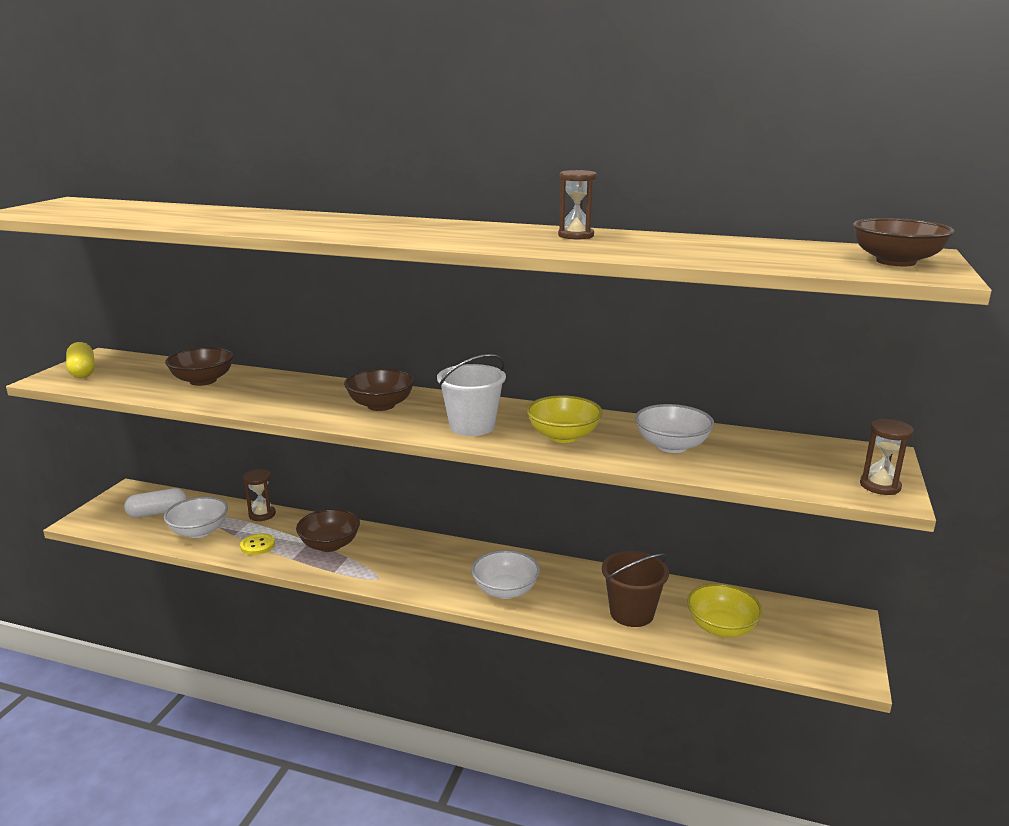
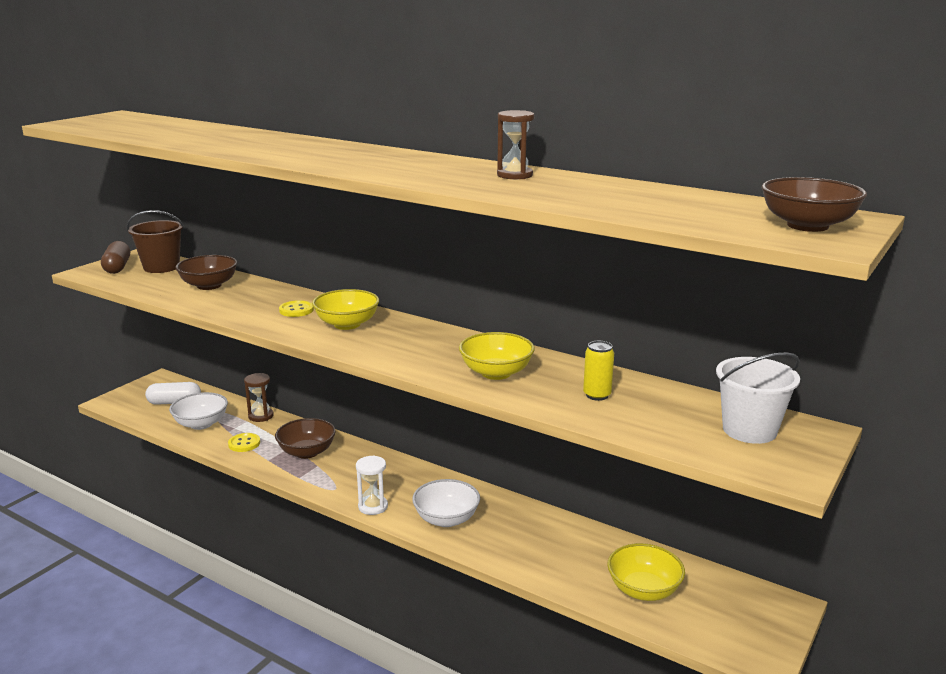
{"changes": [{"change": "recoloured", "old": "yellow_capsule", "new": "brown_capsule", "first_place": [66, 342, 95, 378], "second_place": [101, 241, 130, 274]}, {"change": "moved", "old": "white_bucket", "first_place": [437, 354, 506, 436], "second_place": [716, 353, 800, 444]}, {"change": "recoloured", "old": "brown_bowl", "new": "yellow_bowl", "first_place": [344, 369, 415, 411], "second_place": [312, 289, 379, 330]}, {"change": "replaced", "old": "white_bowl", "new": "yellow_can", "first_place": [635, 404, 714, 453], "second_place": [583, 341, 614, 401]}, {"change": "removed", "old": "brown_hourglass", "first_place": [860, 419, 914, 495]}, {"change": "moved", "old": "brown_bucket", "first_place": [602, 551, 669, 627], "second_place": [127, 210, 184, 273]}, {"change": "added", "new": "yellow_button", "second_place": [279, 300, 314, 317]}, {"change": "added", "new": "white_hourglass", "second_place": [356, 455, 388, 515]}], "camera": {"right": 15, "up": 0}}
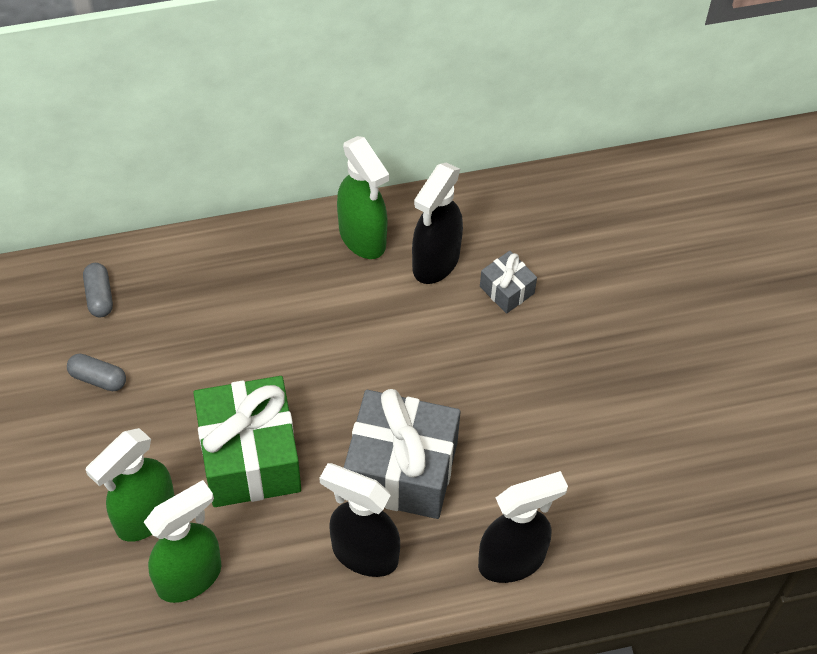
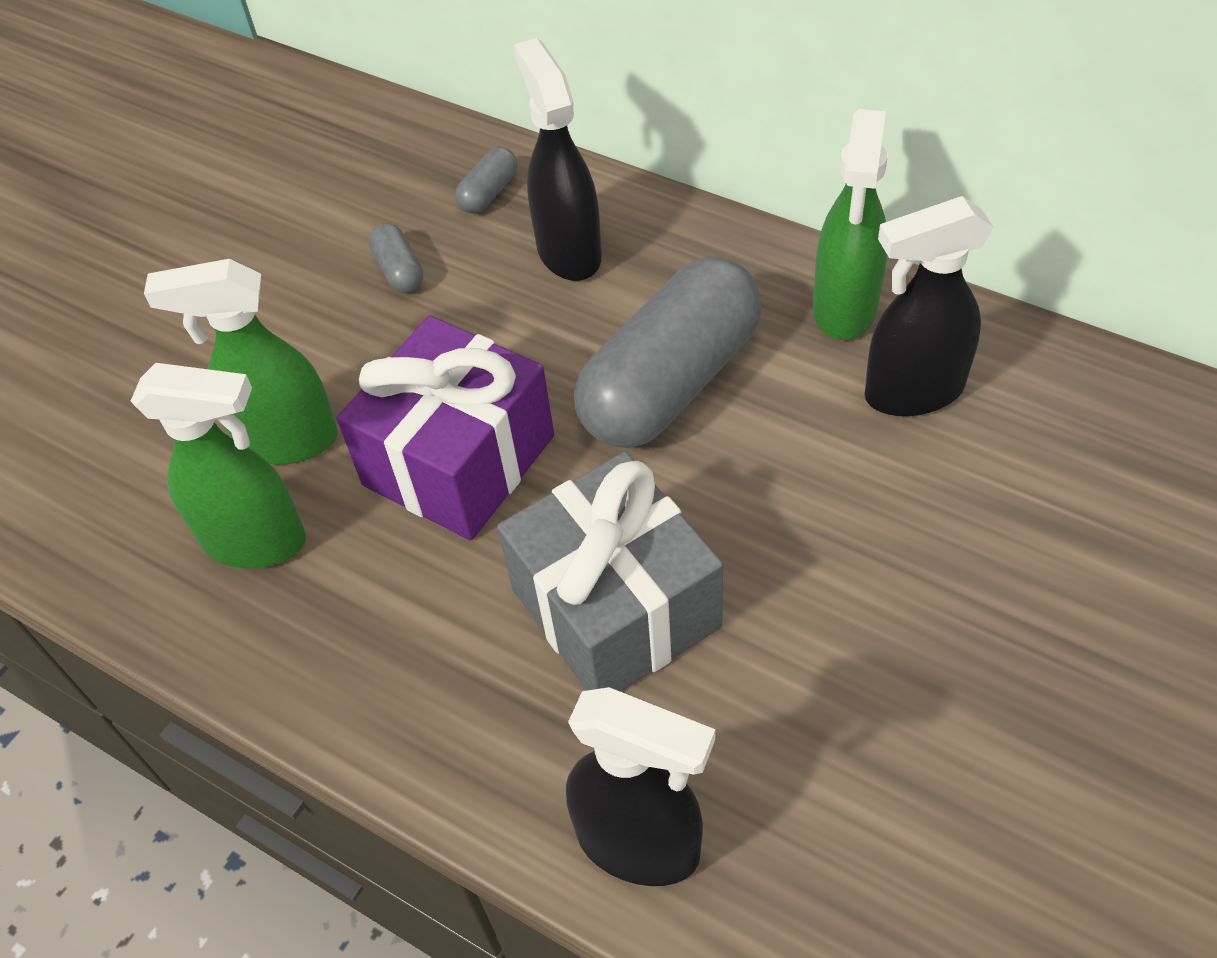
{"changes": [{"change": "removed", "old": "grey_gift", "first_place": [480, 251, 537, 314]}, {"change": "recoloured", "old": "green_gift", "new": "purple_gift", "first_place": [193, 376, 301, 507], "second_place": [337, 316, 554, 541]}, {"change": "moved", "old": "black_spray_bottle", "first_place": [319, 463, 400, 577], "second_place": [514, 38, 602, 281]}, {"change": "added", "new": "grey_capsule", "second_place": [574, 257, 762, 448]}], "camera": {"right": 50, "up": -5}}
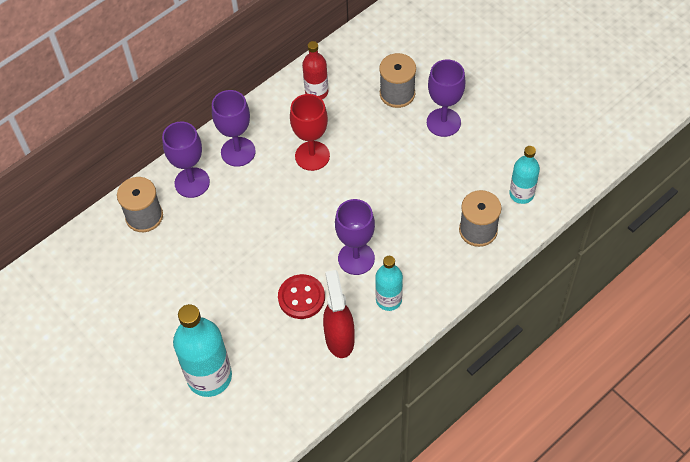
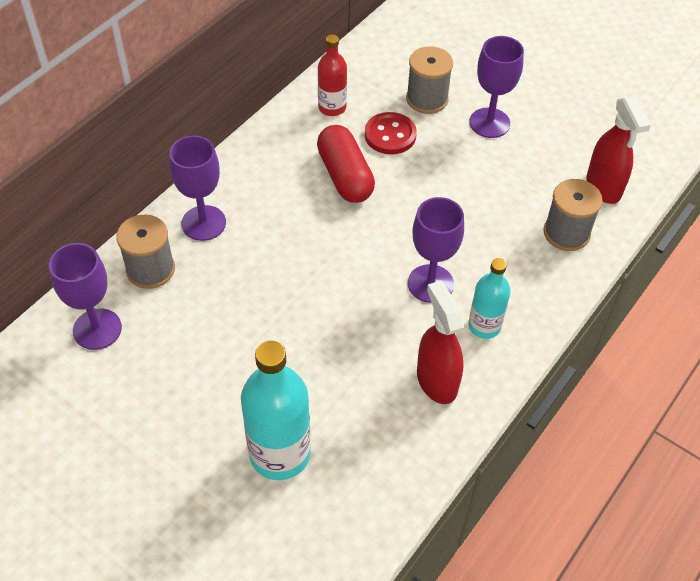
{"changes": [{"change": "moved", "old": "purple_goblet", "first_place": [212, 90, 256, 167], "second_place": [49, 243, 122, 350]}, {"change": "replaced", "old": "red_goblet", "new": "red_capsule", "first_place": [290, 94, 330, 171], "second_place": [317, 125, 375, 203]}, {"change": "replaced", "old": "turquoise_bottle", "new": "red_spray_bottle", "first_place": [510, 146, 540, 204], "second_place": [586, 96, 651, 204]}, {"change": "moved", "old": "red_button", "first_place": [278, 274, 325, 319], "second_place": [365, 112, 417, 154]}], "camera": {"right": -15, "up": -5}}
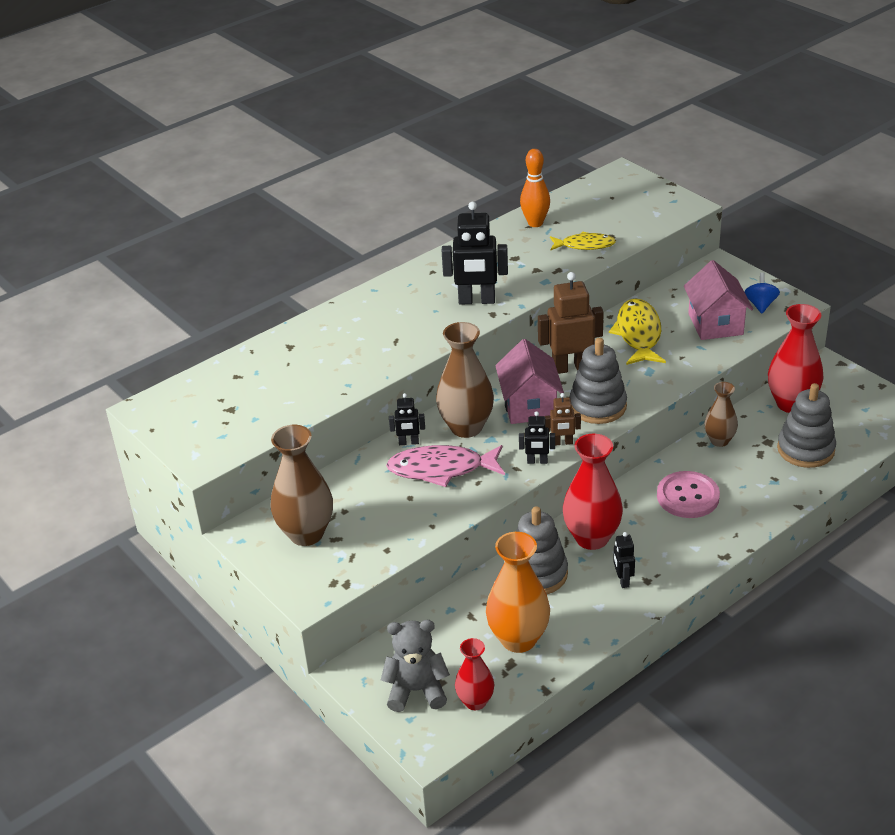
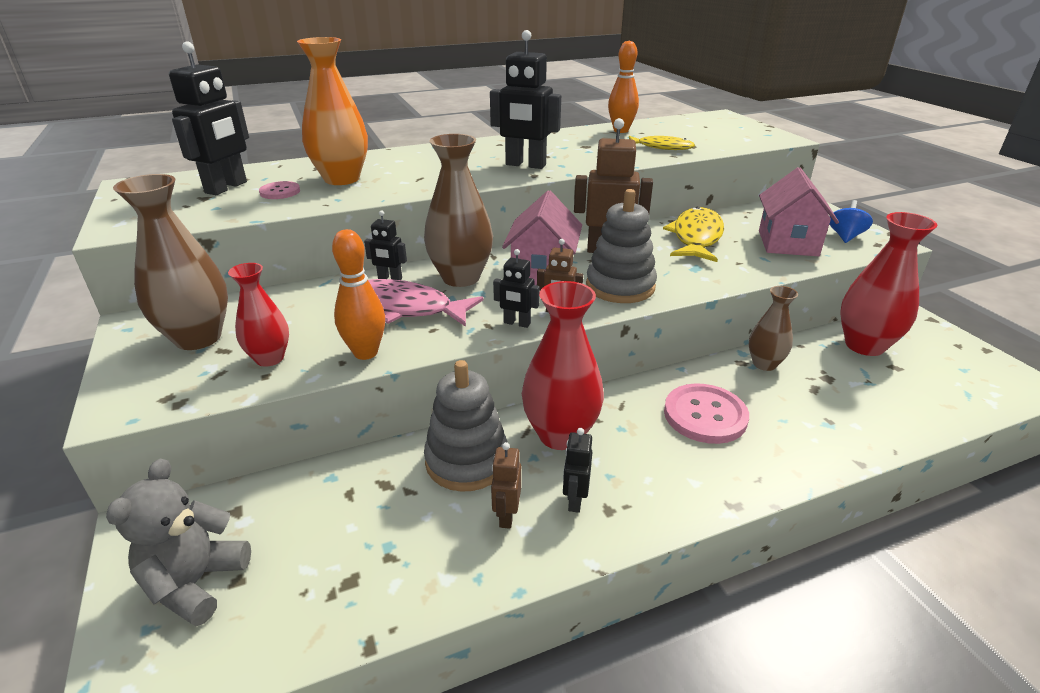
{"changes": [{"change": "removed", "old": "grey_stacking_toy", "first_place": [777, 383, 836, 468]}, {"change": "moved", "old": "orange_vase", "first_place": [486, 532, 550, 653], "second_place": [297, 37, 368, 185]}, {"change": "turned", "old": "grey_teddy_bear", "first_place": [381, 620, 450, 712], "second_place": [106, 459, 251, 626], "degrees": -90}, {"change": "moved", "old": "red_vase", "first_place": [455, 638, 494, 710], "second_place": [228, 263, 289, 367]}, {"change": "added", "new": "black_robot", "second_place": [169, 42, 249, 195]}, {"change": "added", "new": "pink_button", "second_place": [259, 181, 300, 199]}, {"change": "added", "new": "orange_bowling_pin", "second_place": [332, 229, 385, 360]}, {"change": "added", "new": "brown_robot", "second_place": [491, 442, 521, 529]}], "camera": {"right": 15, "up": -5}}
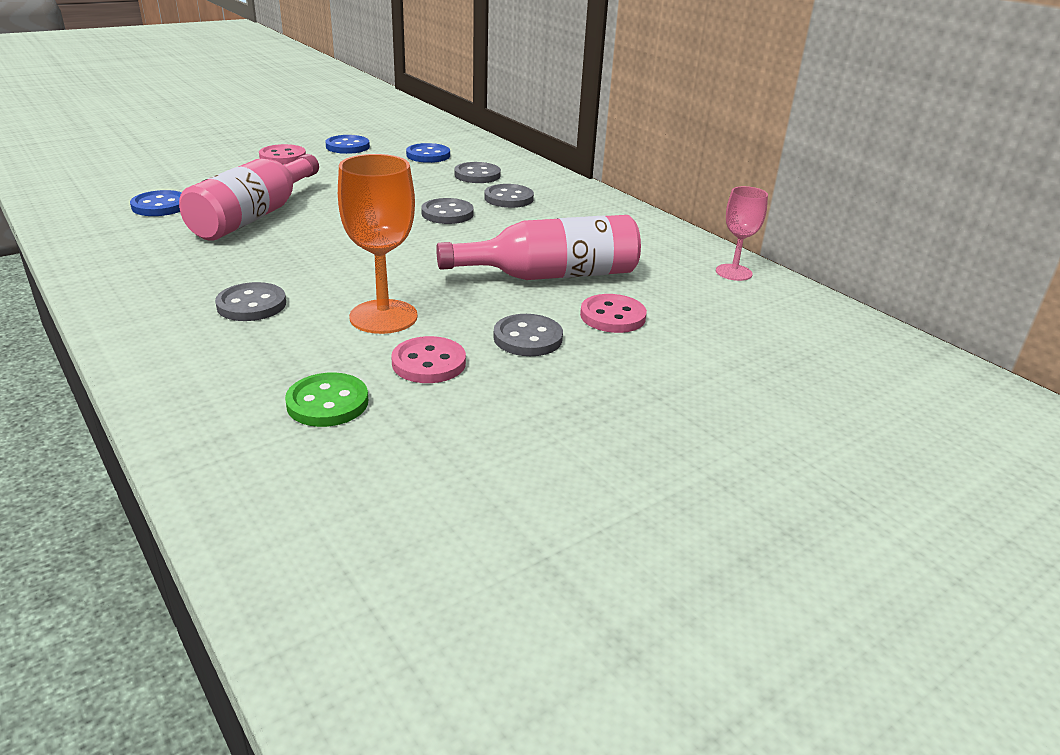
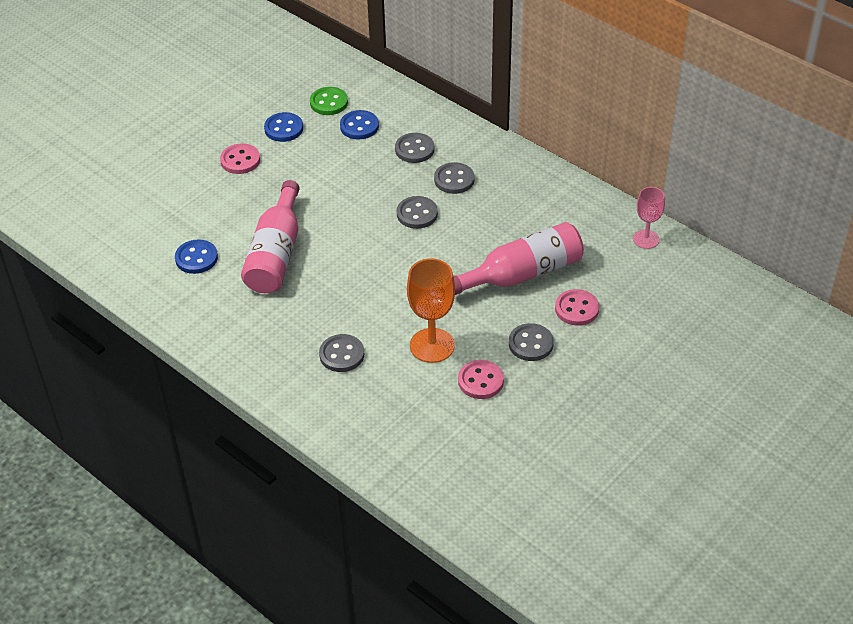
{"changes": [{"change": "moved", "old": "green_button", "first_place": [285, 372, 368, 427], "second_place": [310, 87, 348, 115]}], "camera": {"right": -10, "up": 15}}
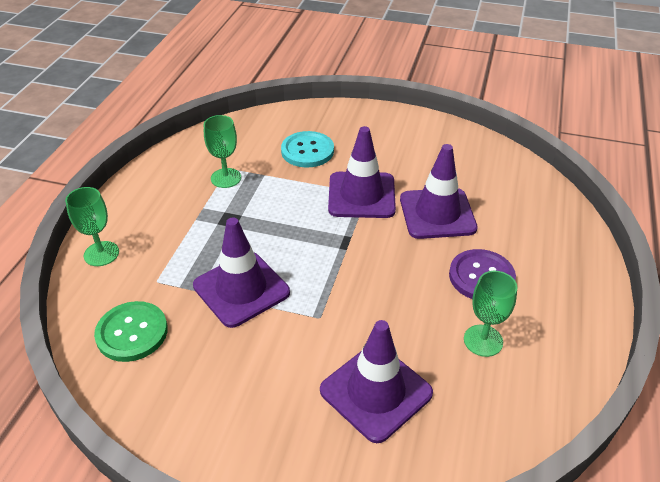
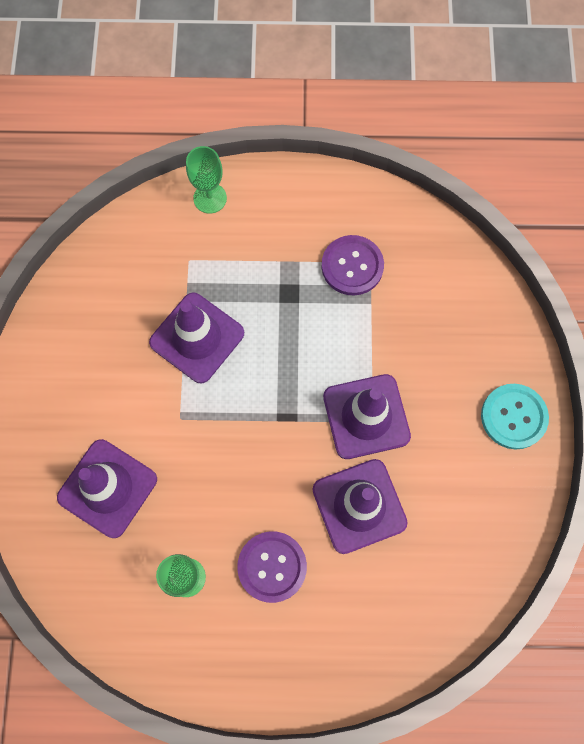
{"changes": [{"change": "replaced", "old": "green_goblet", "new": "purple_button", "first_place": [204, 115, 241, 188], "second_place": [322, 235, 384, 295]}, {"change": "moved", "old": "turquoise_button", "first_place": [281, 131, 334, 168], "second_place": [481, 384, 549, 450]}, {"change": "removed", "old": "green_button", "first_place": [94, 301, 168, 362]}], "camera": {"right": 75, "up": 30}}
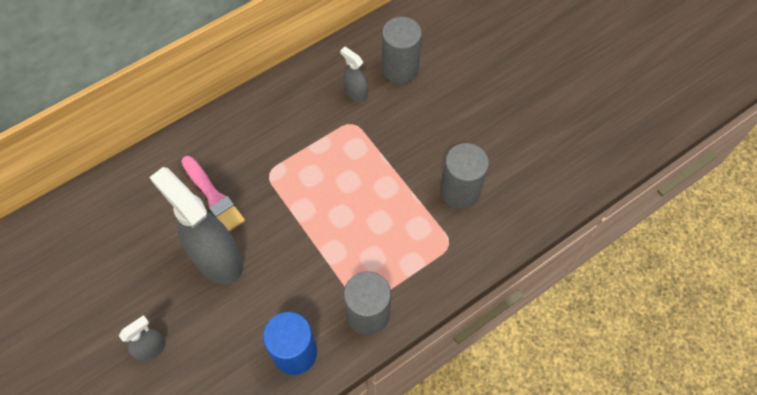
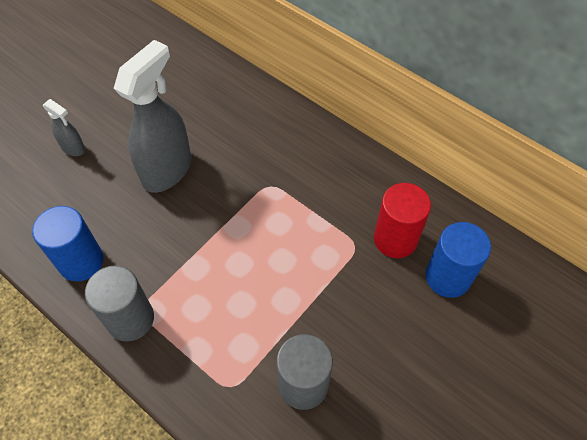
{"changes": [{"change": "recoloured", "old": "grey_cylinder", "new": "blue_cylinder", "first_place": [382, 17, 422, 84], "second_place": [425, 222, 491, 298]}, {"change": "replaced", "old": "grey_spray_bottle", "new": "red_cylinder", "first_place": [340, 47, 368, 102], "second_place": [374, 183, 431, 258]}, {"change": "removed", "old": "pink_brush", "first_place": [181, 156, 245, 232]}], "camera": {"right": 75, "up": -5}}
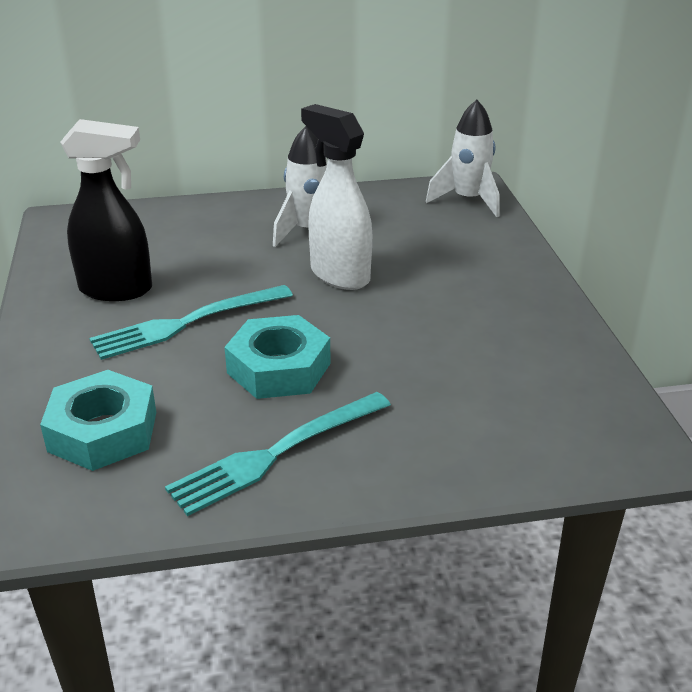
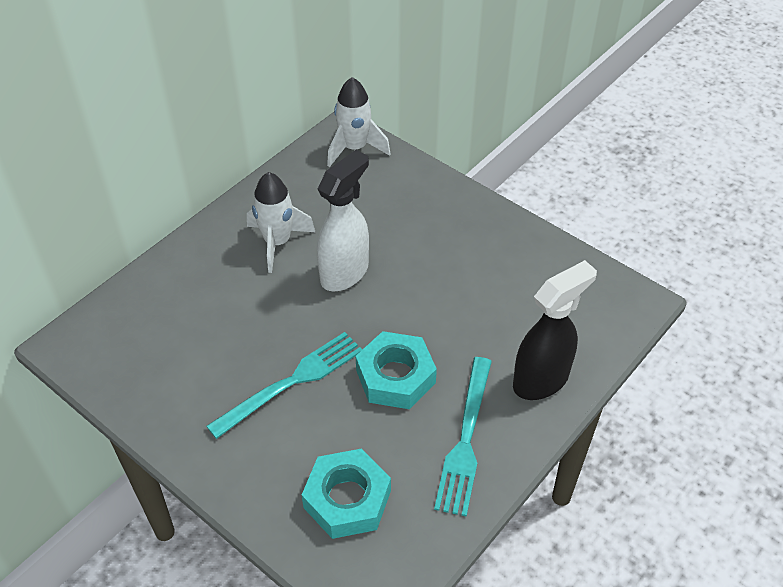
{"changes": [{"change": "turned", "old": "white_spray_bottle", "first_place": [301, 104, 372, 290], "second_place": [317, 150, 369, 292], "degrees": 120}, {"change": "moved", "old": "black_spray_bottle", "first_place": [60, 119, 152, 301], "second_place": [513, 260, 597, 400]}, {"change": "turned", "old": "turquoise_fork", "first_place": [89, 285, 293, 360], "second_place": [206, 332, 363, 439], "degrees": -150}], "camera": {"right": -40, "up": 15}}
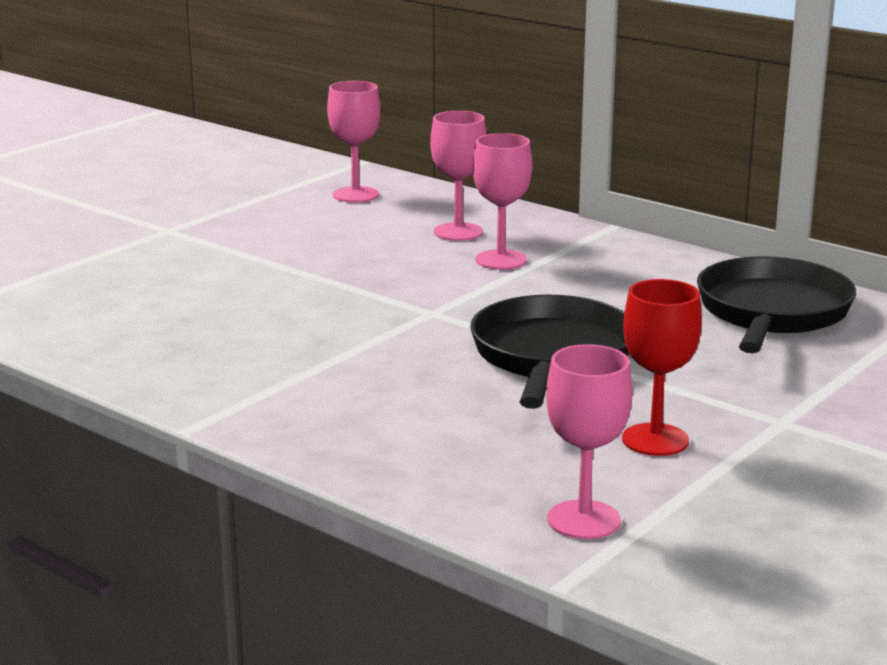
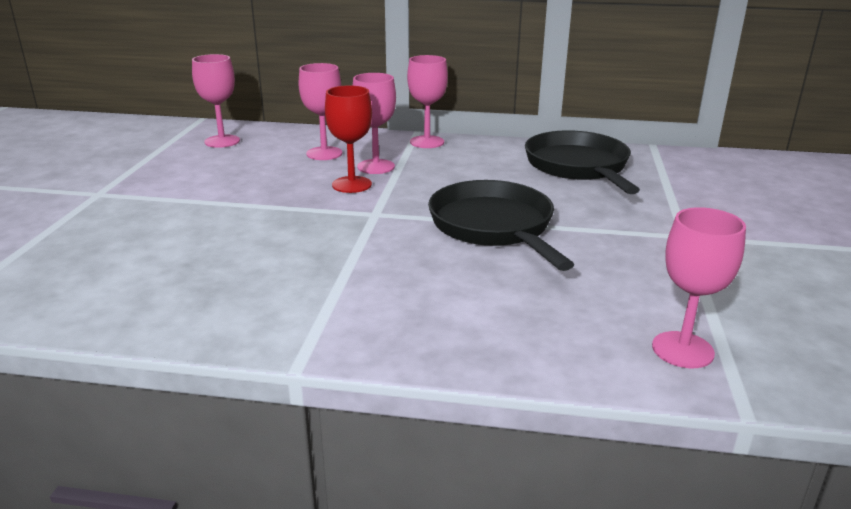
{"changes": [{"change": "moved", "old": "red_goblet", "first_place": [622, 279, 702, 456], "second_place": [325, 85, 372, 193]}, {"change": "added", "new": "pink_goblet", "second_place": [407, 55, 448, 148]}], "camera": {"right": -30, "up": 5}}
